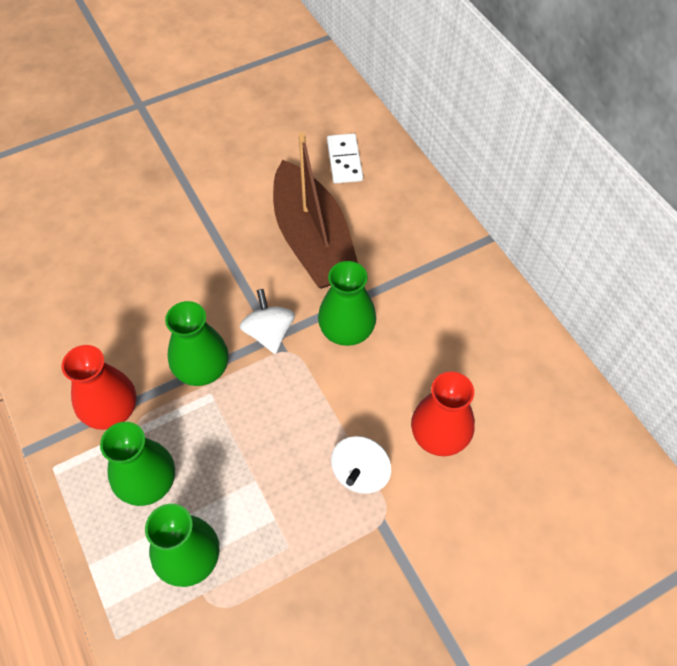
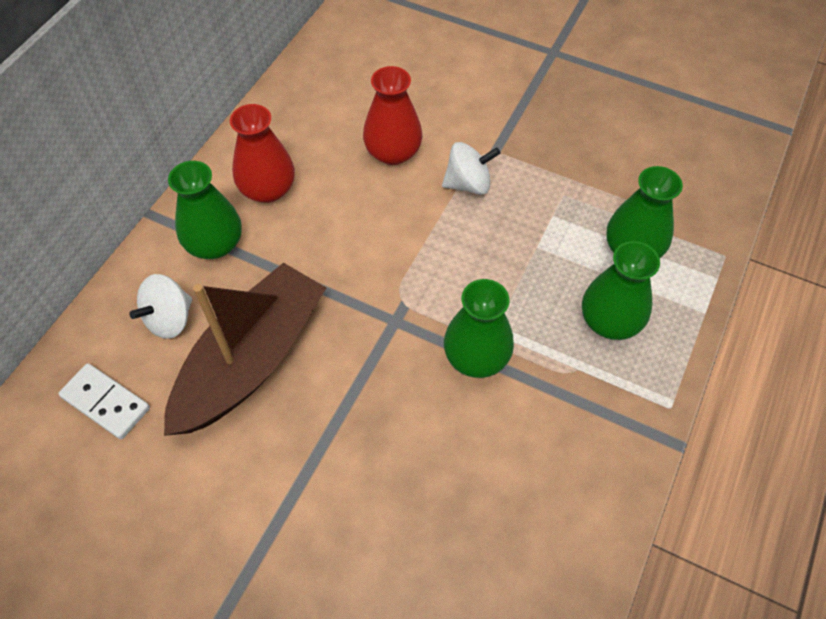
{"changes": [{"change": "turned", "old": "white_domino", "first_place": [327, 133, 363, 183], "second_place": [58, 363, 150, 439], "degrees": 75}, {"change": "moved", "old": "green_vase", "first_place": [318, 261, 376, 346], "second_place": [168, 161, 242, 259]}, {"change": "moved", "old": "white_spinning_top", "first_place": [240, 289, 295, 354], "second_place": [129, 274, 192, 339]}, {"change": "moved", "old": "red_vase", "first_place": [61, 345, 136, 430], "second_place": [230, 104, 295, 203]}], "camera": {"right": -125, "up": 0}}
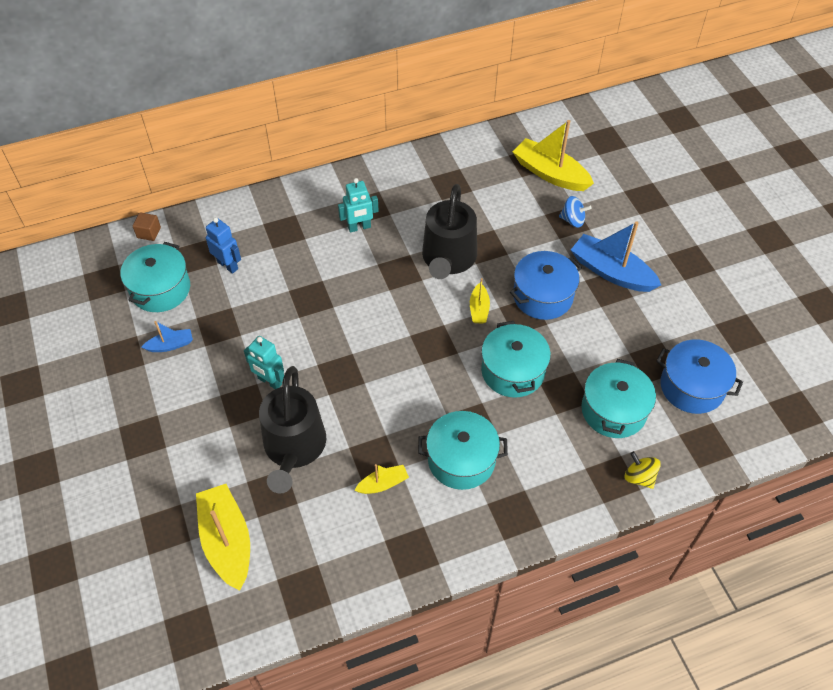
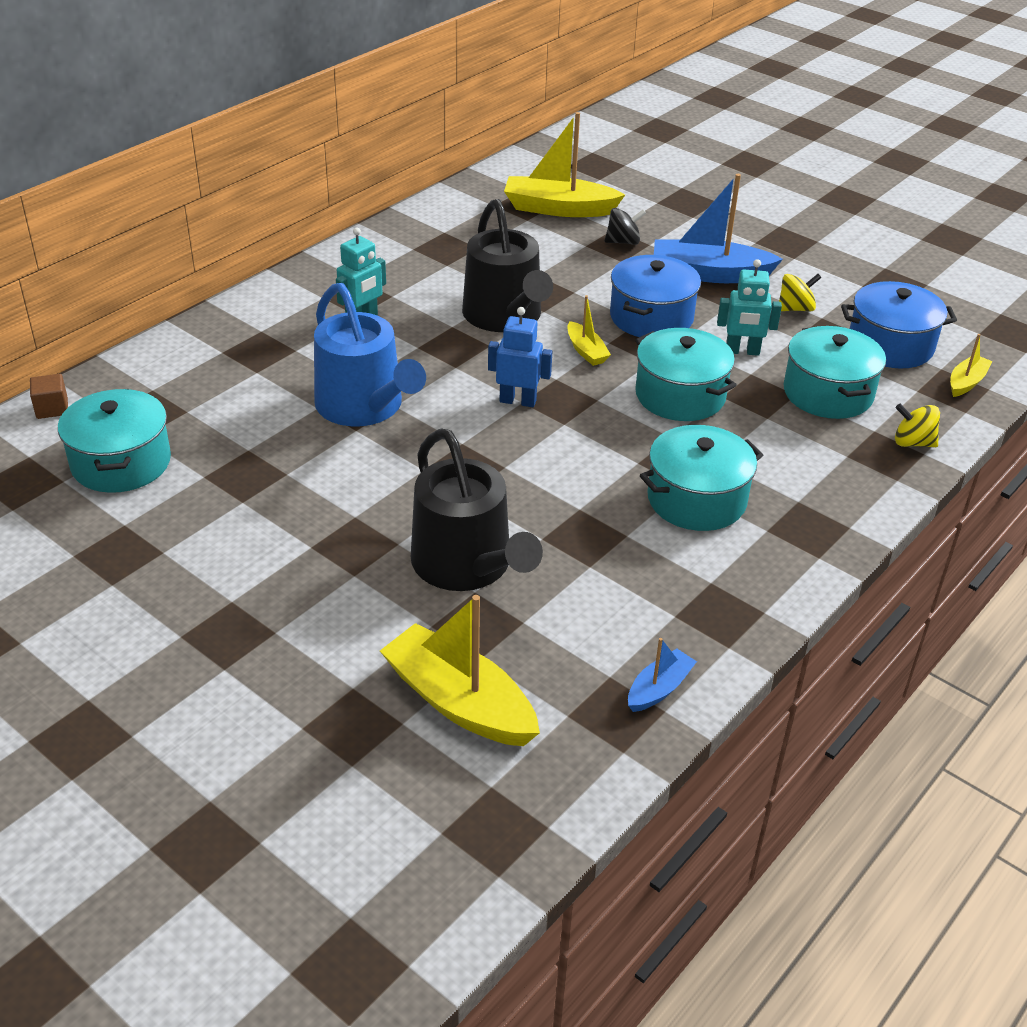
{"changes": [{"change": "recoloured", "old": "blue_spinning_top", "new": "black_spinning_top", "first_place": [559, 196, 592, 228], "second_place": [605, 208, 646, 245]}, {"change": "moved", "old": "blue_robot", "first_place": [206, 217, 241, 274], "second_place": [488, 307, 552, 407]}, {"change": "moved", "old": "blue_boat", "first_place": [142, 321, 193, 352], "second_place": [628, 638, 697, 712]}, {"change": "moved", "old": "turquoise_robot", "first_place": [244, 336, 284, 389], "second_place": [717, 259, 782, 356]}, {"change": "moved", "old": "yellow_boat", "first_place": [354, 464, 409, 494], "second_place": [950, 334, 993, 397]}, {"change": "added", "new": "yellow_spinning_top", "second_place": [779, 274, 822, 311]}, {"change": "added", "new": "blue_watering_can", "second_place": [314, 283, 426, 426]}], "camera": {"right": -30, "up": -15}}
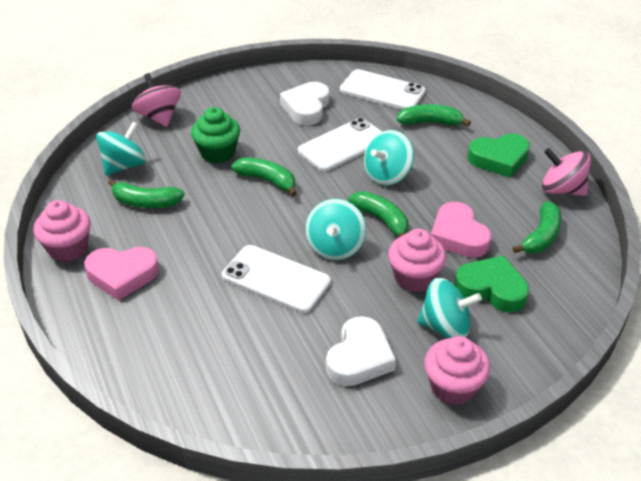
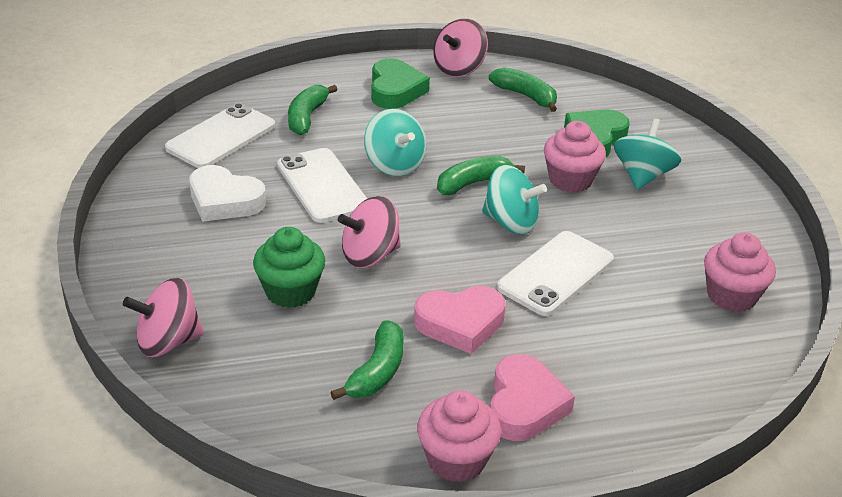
{"changes": [{"change": "removed", "old": "turquoise_spinning_top", "first_place": [96, 121, 146, 176]}, {"change": "replaced", "old": "green_banana", "new": "pink_spinning_top", "first_place": [231, 157, 297, 197], "second_place": [338, 196, 401, 268]}, {"change": "moved", "old": "pink_heart", "first_place": [431, 202, 491, 258], "second_place": [414, 286, 506, 354]}, {"change": "removed", "old": "white_heart", "first_place": [326, 316, 396, 386]}, {"change": "moved", "old": "pink_cupcake", "first_place": [424, 336, 490, 405], "second_place": [704, 233, 776, 312]}], "camera": {"right": -80, "up": -5}}
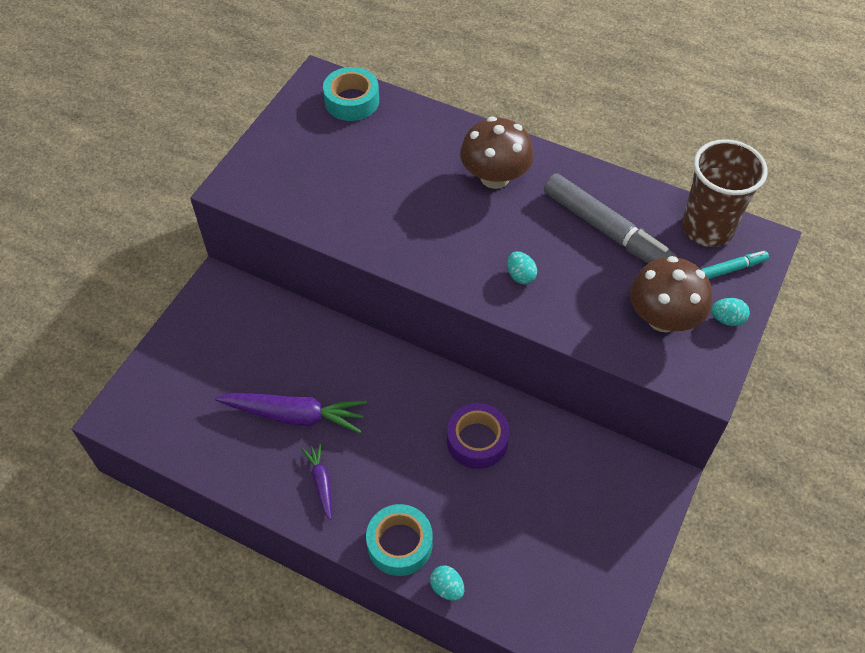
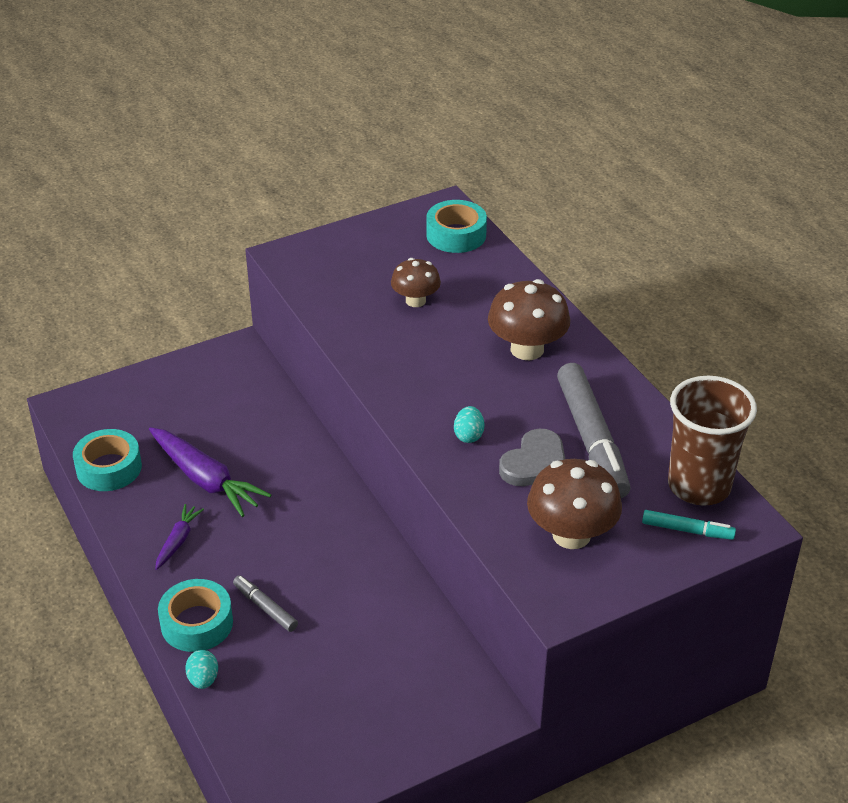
{"changes": [{"change": "removed", "old": "turquoise_egg", "first_place": [711, 298, 750, 326]}, {"change": "removed", "old": "purple_tape", "first_place": [447, 403, 510, 469]}, {"change": "added", "new": "brown_mushroom", "second_place": [391, 258, 441, 307]}, {"change": "added", "new": "turquoise_tape", "second_place": [73, 429, 142, 491]}, {"change": "added", "new": "grey_heart", "second_place": [499, 429, 565, 486]}, {"change": "added", "new": "grey_marker", "second_place": [233, 575, 298, 632]}], "camera": {"right": 35, "up": -15}}
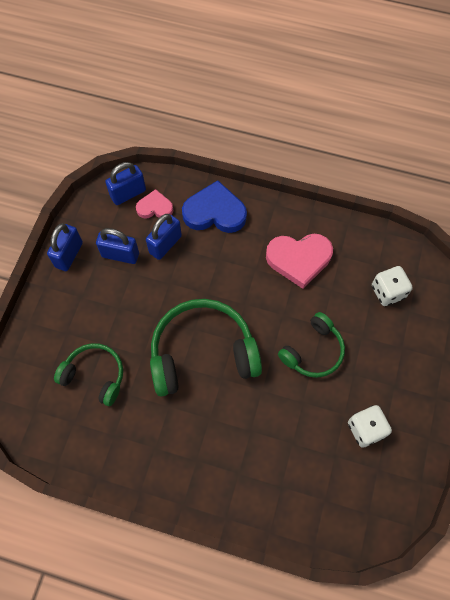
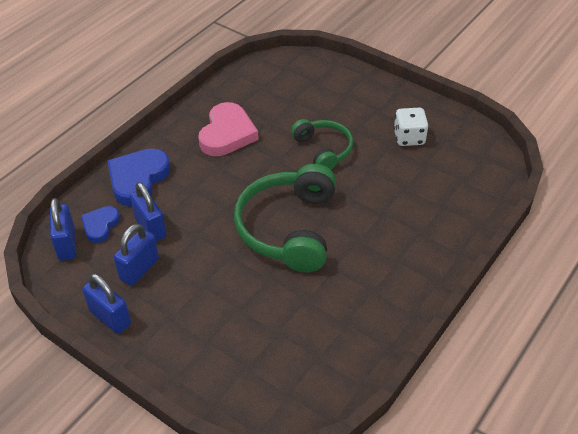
{"changes": [{"change": "recoloured", "old": "pink_heart", "new": "blue_heart", "first_place": [136, 189, 173, 219], "second_place": [81, 206, 120, 243]}, {"change": "removed", "old": "white_dice", "first_place": [372, 266, 413, 306]}, {"change": "removed", "old": "green_headphones", "first_place": [54, 343, 123, 406]}], "camera": {"right": -70, "up": -20}}
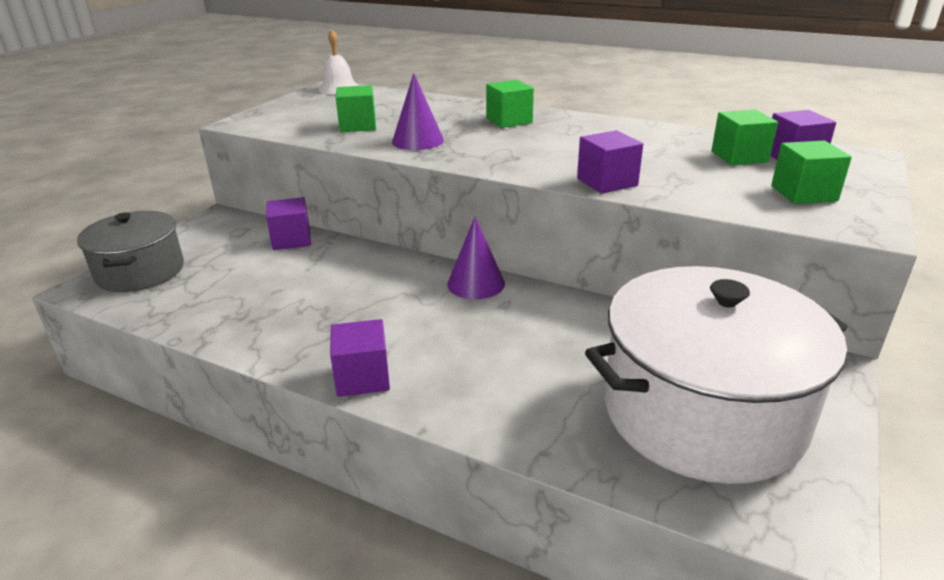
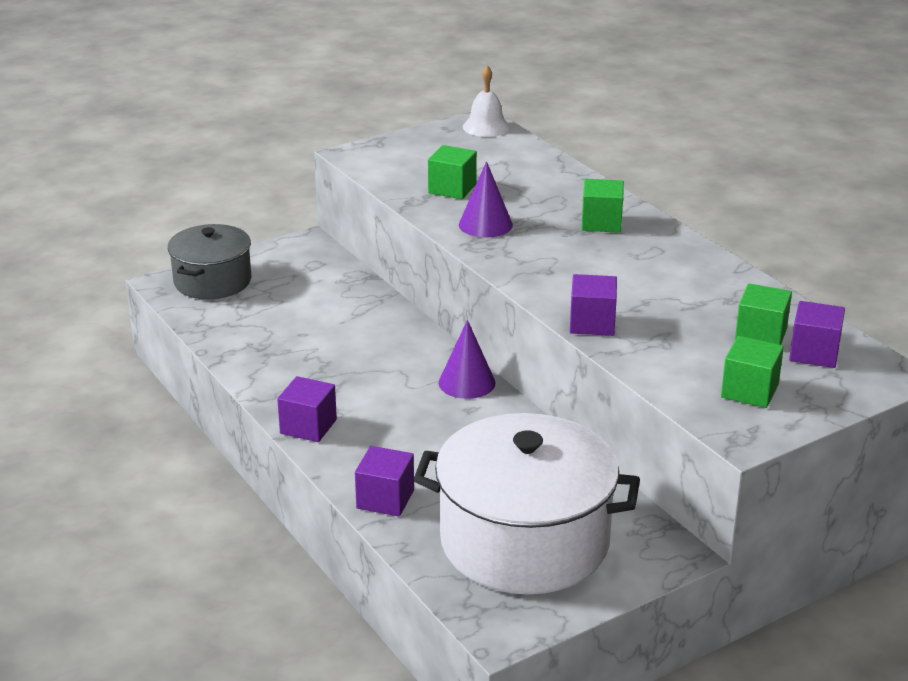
{"changes": [{"change": "moved", "old": "purple_cube", "first_place": [266, 197, 311, 250], "second_place": [355, 446, 414, 517]}], "camera": {"right": 30, "up": 0}}
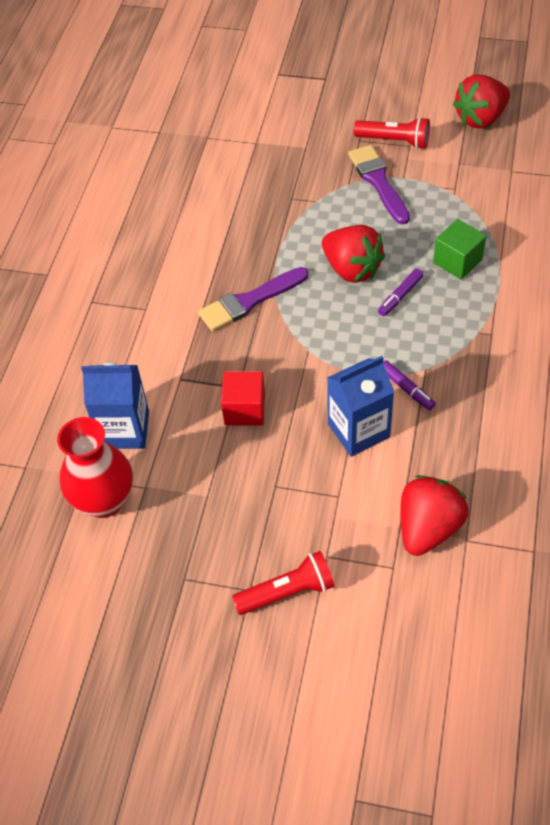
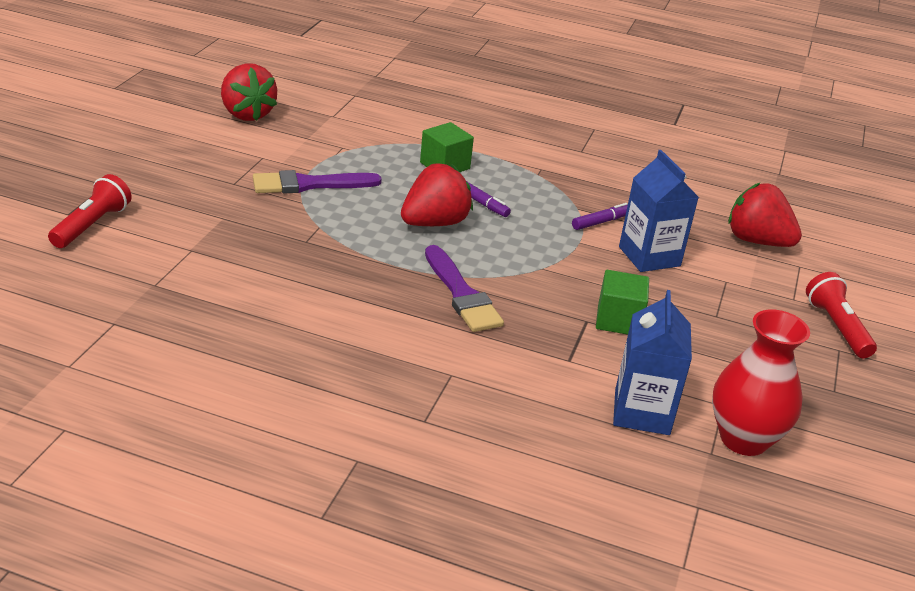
{"changes": [{"change": "moved", "old": "red_flashlight", "first_place": [354, 117, 430, 149], "second_place": [48, 174, 132, 248]}, {"change": "recoloured", "old": "red_cube", "new": "green_cube", "first_place": [221, 371, 265, 425], "second_place": [596, 270, 649, 335]}], "camera": {"right": -90, "up": -20}}
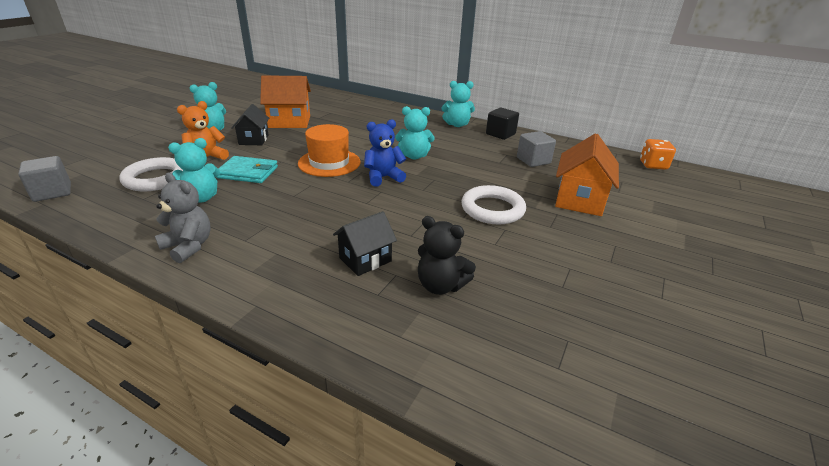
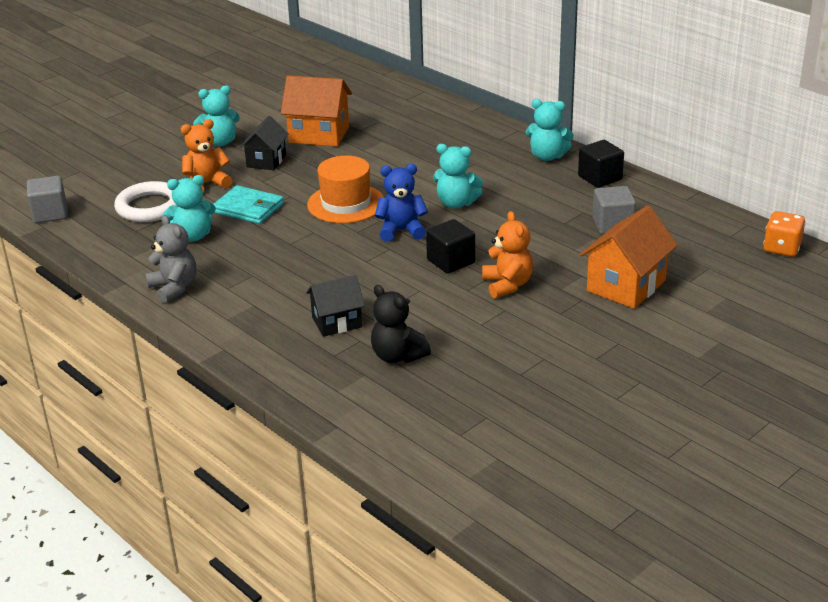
{"changes": [{"change": "replaced", "old": "white_ring", "new": "orange_teddy_bear", "first_place": [462, 185, 526, 225], "second_place": [482, 211, 533, 298]}, {"change": "added", "new": "black_cube", "second_place": [426, 219, 475, 274]}], "camera": {"right": 20, "up": 0}}
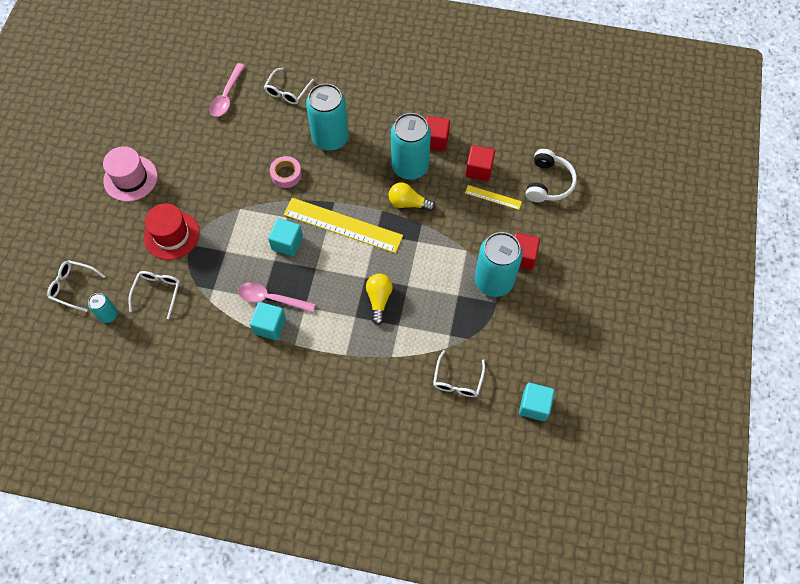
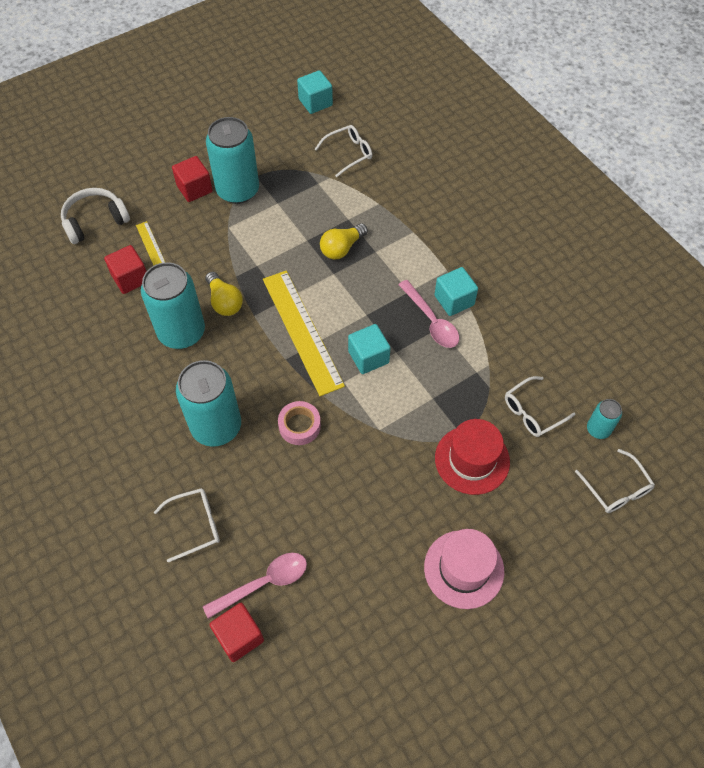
{"changes": [{"change": "moved", "old": "red_cube", "first_place": [426, 116, 450, 151], "second_place": [209, 603, 264, 662]}], "camera": {"right": -135, "up": -5}}
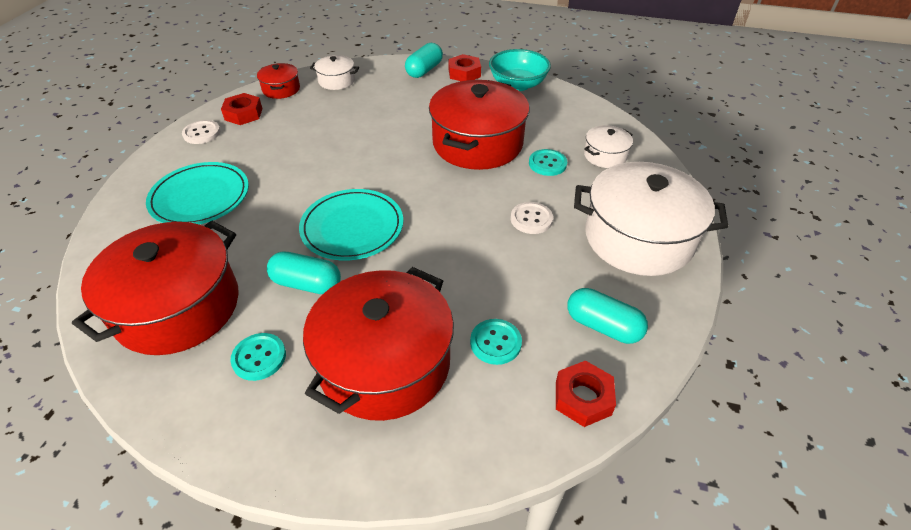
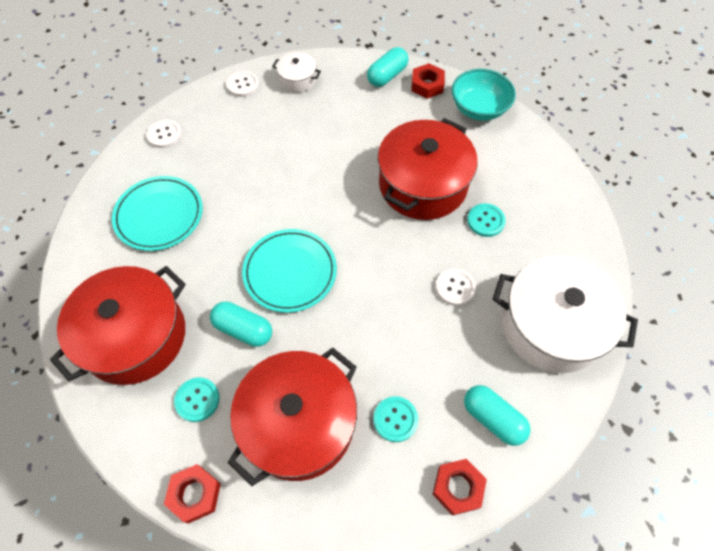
{"changes": [{"change": "replaced", "old": "red_pot", "new": "white_button", "first_place": [257, 63, 300, 99], "second_place": [226, 71, 259, 97]}, {"change": "moved", "old": "red_nut", "first_place": [221, 93, 263, 125], "second_place": [164, 464, 221, 524]}, {"change": "removed", "old": "white_pot", "first_place": [584, 125, 633, 168]}], "camera": {"right": 10, "up": 15}}
